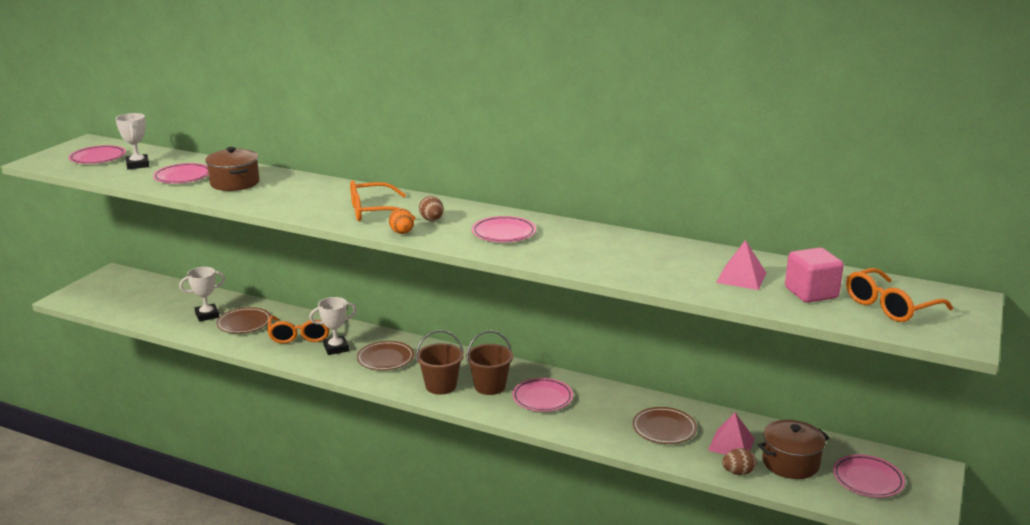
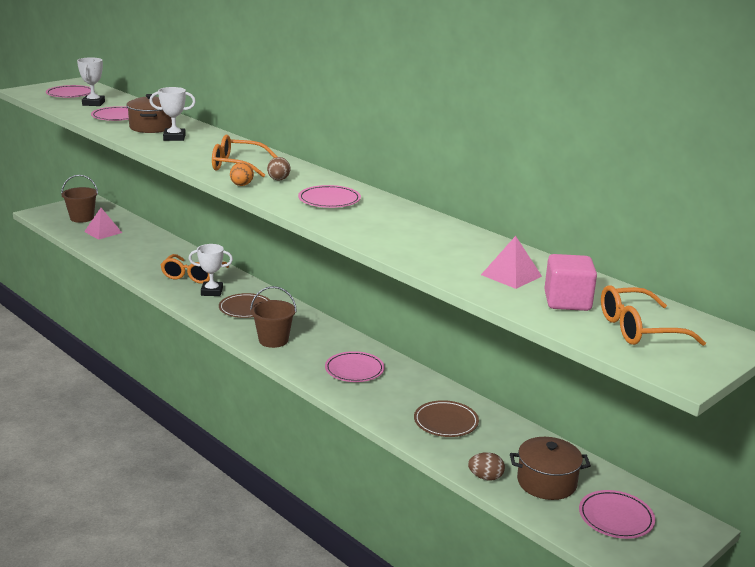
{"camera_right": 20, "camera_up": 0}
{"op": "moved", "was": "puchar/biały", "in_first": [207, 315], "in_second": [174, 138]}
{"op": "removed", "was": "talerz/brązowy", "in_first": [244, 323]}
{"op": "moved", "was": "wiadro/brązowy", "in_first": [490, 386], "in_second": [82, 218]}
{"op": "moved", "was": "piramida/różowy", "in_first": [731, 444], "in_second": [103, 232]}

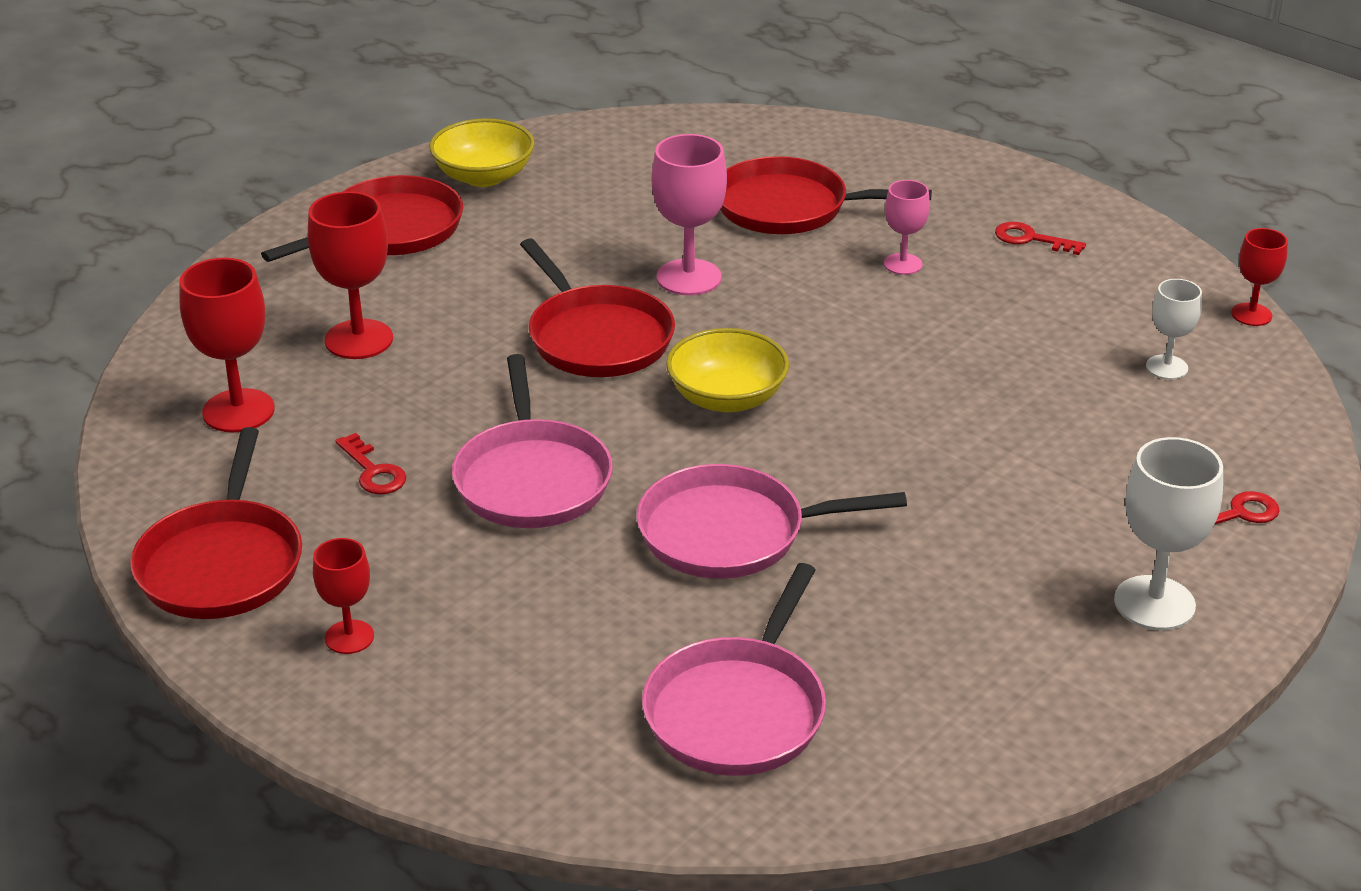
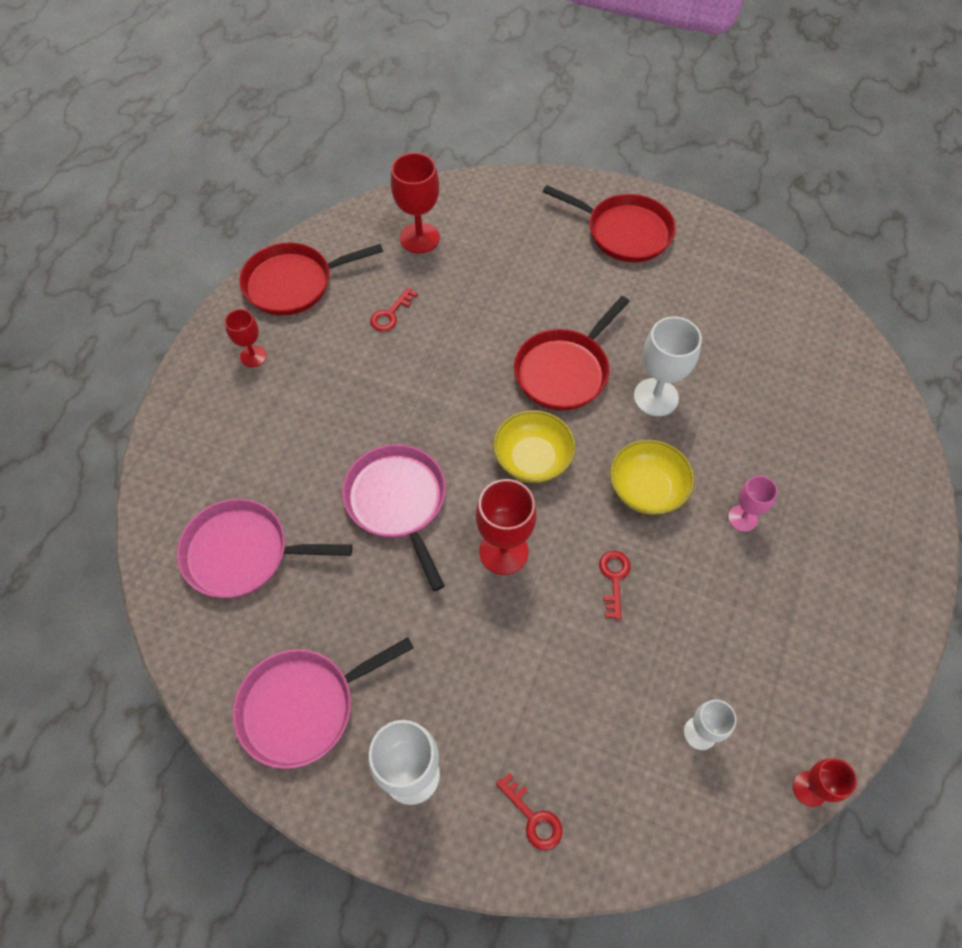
{"camera_right": 70, "camera_up": 25}
{"op": "moved", "was": "kielich/czerwony", "in_first": [359, 339], "in_second": [503, 551]}
{"op": "moved", "was": "miska/żółty", "in_first": [484, 176], "in_second": [646, 489]}
{"op": "moved", "was": "patelnia/różowy", "in_first": [532, 479], "in_second": [303, 707]}
{"op": "recoloured", "was": "kielich/różowy", "now": "kielich/biały", "in_first": [689, 277], "in_second": [656, 397]}
{"op": "removed", "was": "patelnia/czerwony", "in_first": [788, 207]}
{"op": "moved", "was": "klucz/czerwony", "in_first": [1031, 239], "in_second": [614, 578]}

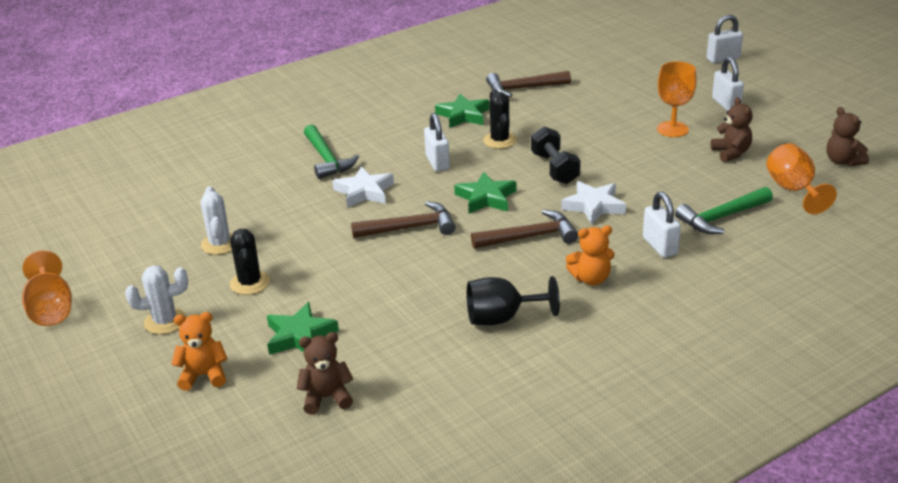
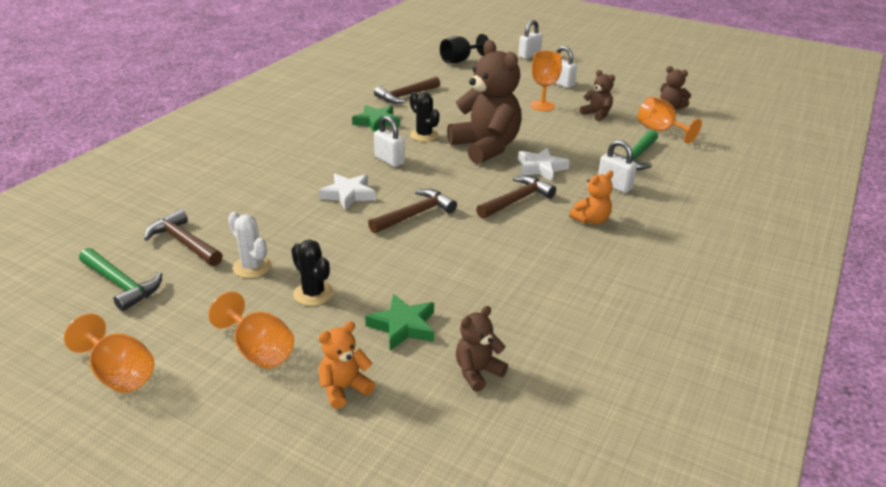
{"camera_right": -30, "camera_up": 0}
{"op": "replaced", "was": "kaktus/biały", "now": "kielich/pomarańczowy", "in_first": [165, 321], "in_second": [259, 350]}
{"op": "moved", "was": "młotek/zielony", "in_first": [327, 159], "in_second": [121, 284]}
{"op": "removed", "was": "gwiazda/zielony", "in_first": [486, 198]}
{"op": "moved", "was": "kielich/czarny", "in_first": [502, 318], "in_second": [460, 60]}
{"op": "replaced", "was": "hantel/czarny", "now": "miś/brązowy", "in_first": [554, 168], "in_second": [486, 147]}
{"op": "added", "now": "młotek/brązowy", "in_second": [184, 242]}

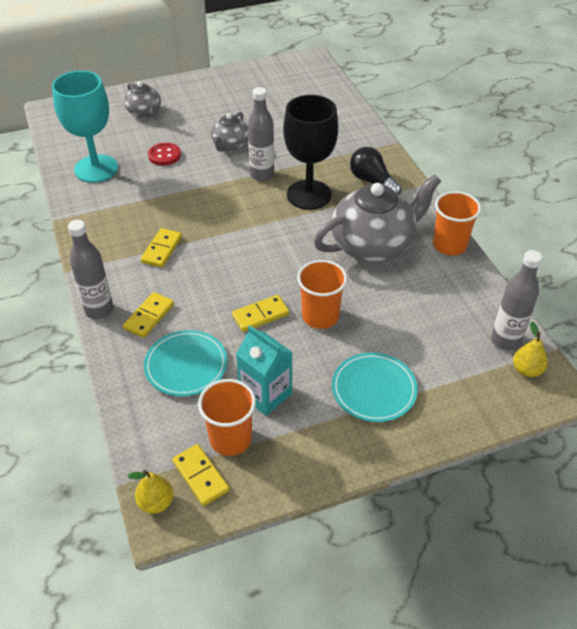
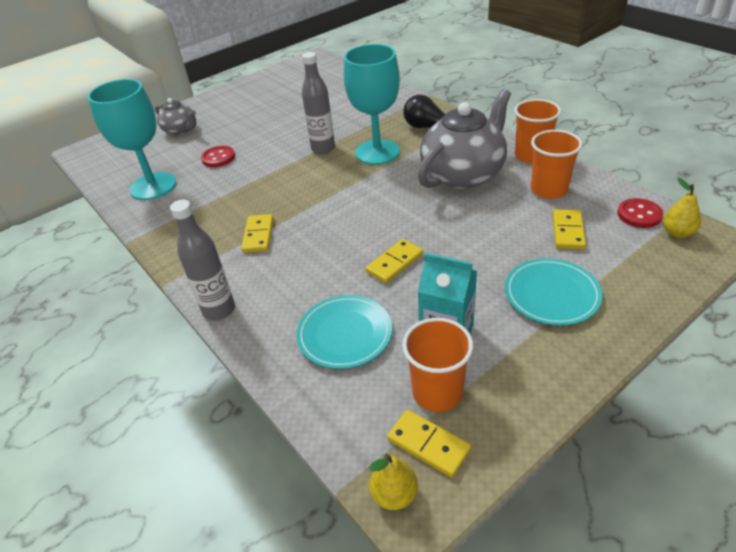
{"camera_right": -15, "camera_up": -5}
{"op": "moved", "was": "kostka domina/żółty", "in_first": [149, 316], "in_second": [568, 231]}
{"op": "removed", "was": "imbryk/szary", "in_first": [230, 145]}
{"op": "recoloured", "was": "kielich/czarny", "now": "kielich/turkusowy", "in_first": [309, 195], "in_second": [377, 152]}
{"op": "moved", "was": "szklanka/pomarańczowy", "in_first": [320, 316], "in_second": [549, 190]}
{"op": "replaced", "was": "butelka/szary", "now": "guzik/czerwony", "in_first": [505, 340], "in_second": [639, 215]}

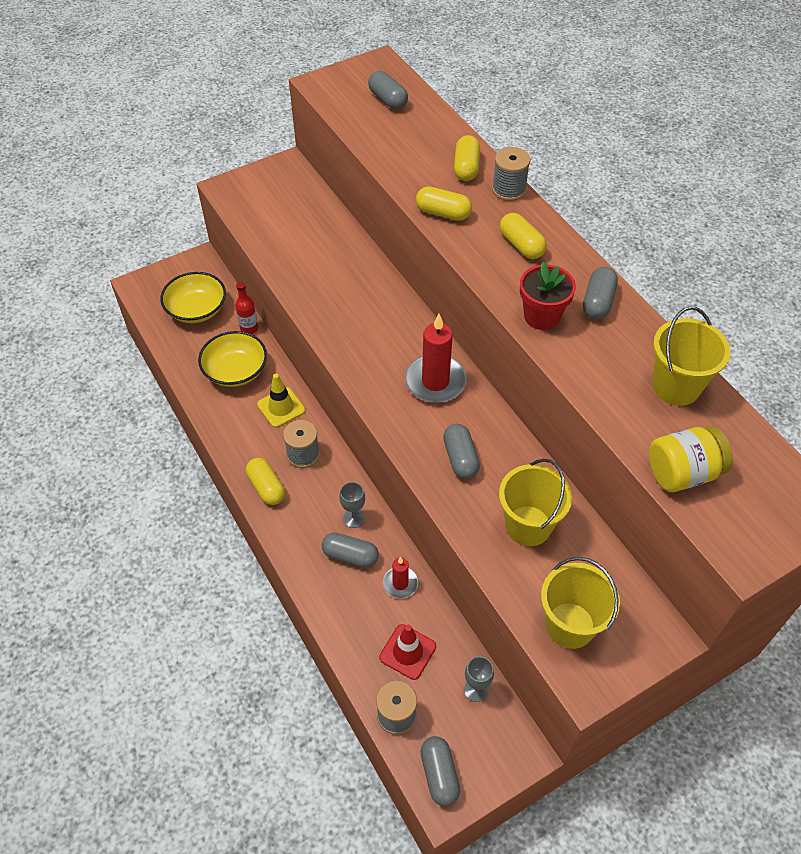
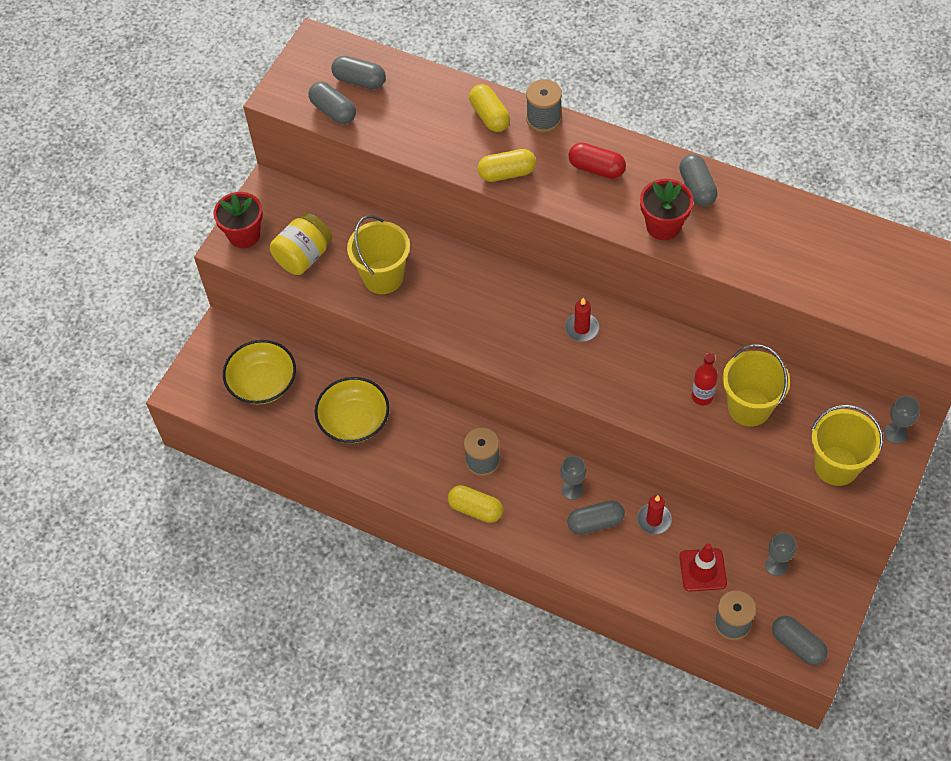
{"camera_right": -30, "camera_up": 5}
{"op": "moved", "was": "butelka/czerwony", "in_first": [249, 328], "in_second": [702, 396]}
{"op": "removed", "was": "pachołek/żółty", "in_first": [281, 407]}
{"op": "resized", "was": "świeca/czerwony", "in_first": [435, 381], "in_second": [581, 328], "ratio": 0.56}
{"op": "moved", "was": "kapsułka/szary", "in_first": [460, 458], "in_second": [333, 111]}
{"op": "recoloured", "was": "kapsułka/żółty", "now": "kapsułka/czerwony", "in_first": [521, 245], "in_second": [596, 168]}
{"op": "moved", "was": "słoik/żółty", "in_first": [682, 473], "in_second": [303, 256]}
{"op": "moved", "was": "wiadro/żółty", "in_first": [676, 386], "in_second": [383, 277]}
{"op": "added", "now": "doniczka/czerwony", "in_second": [244, 235]}
{"op": "added", "now": "kielich/szary", "in_second": [895, 433]}

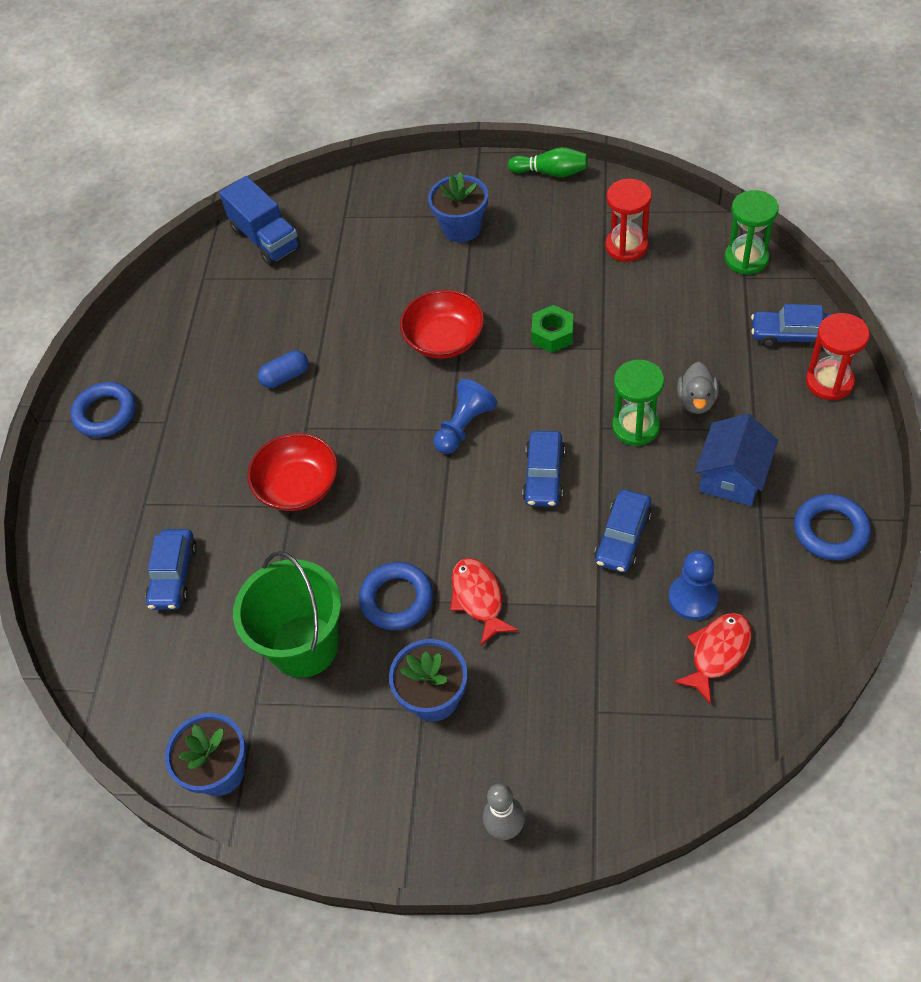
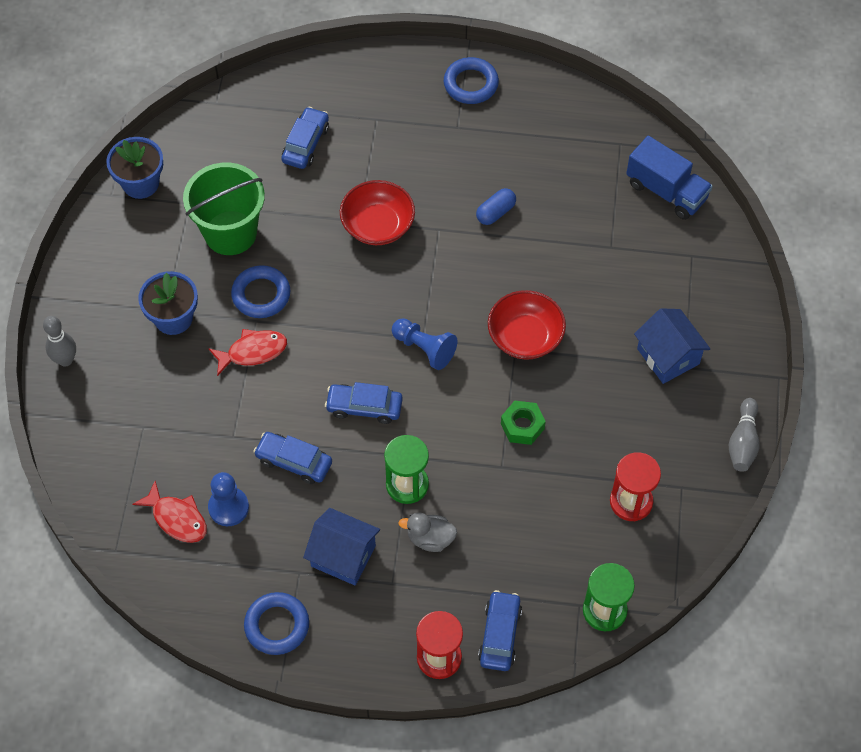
{"camera_right": 85, "camera_up": 5}
{"op": "turned", "was": "samochód/niebieski", "in_first": [174, 575], "in_second": [306, 144], "clockwise": 105}
{"op": "turned", "was": "ciężarówka/niebieski", "in_first": [266, 239], "in_second": [666, 191], "clockwise": -105}
{"op": "turned", "was": "kapsułka/niebieski", "in_first": [285, 377], "in_second": [495, 212], "clockwise": 75}
{"op": "replaced", "was": "doniczka/niebieski", "now": "domek/niebieski", "in_first": [461, 228], "in_second": [668, 356]}
{"op": "recoloured", "was": "kręgiel/zielony", "now": "kręgiel/szary", "in_first": [551, 172], "in_second": [743, 442]}

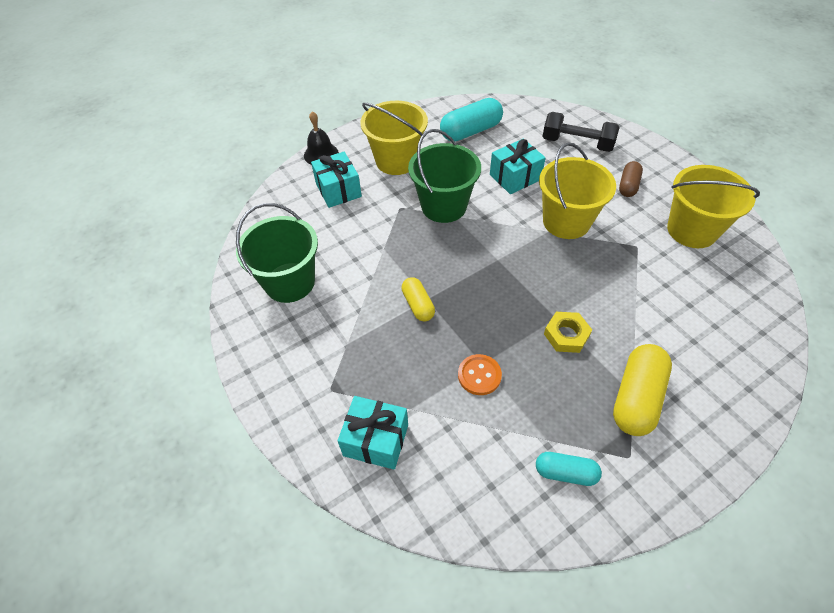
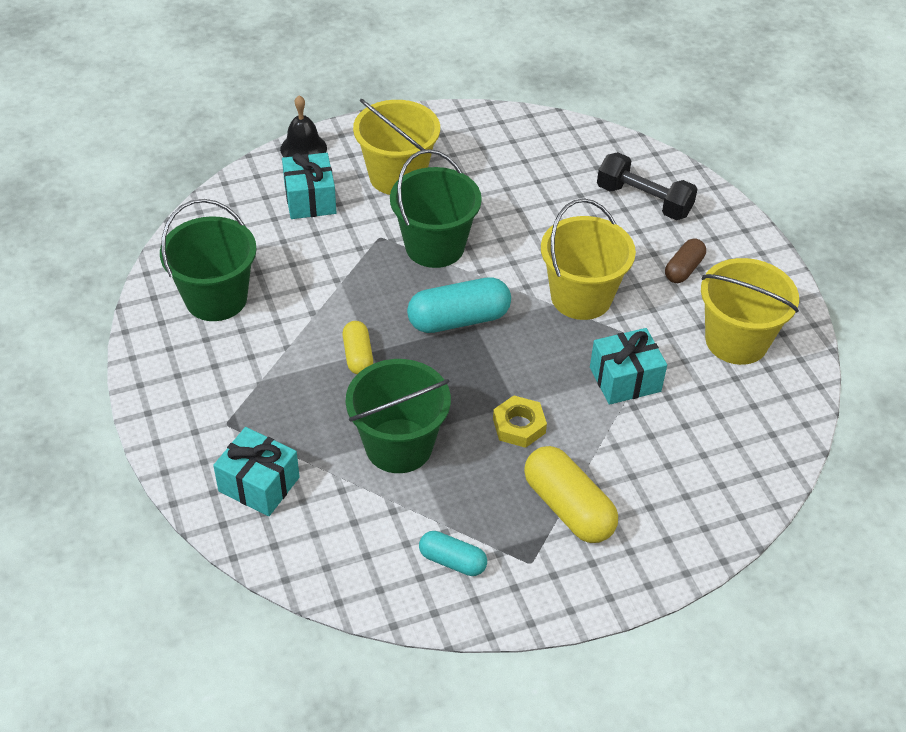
{"camera_right": 10, "camera_up": -5}
{"op": "moved", "was": "kapsułka/turkusowy", "in_first": [471, 131], "in_second": [459, 319]}
{"op": "replaced", "was": "guzik/pomarańczowy", "now": "wiadro/zielony", "in_first": [479, 375], "in_second": [399, 446]}
{"op": "moved", "was": "prezent/turkusowy", "in_first": [515, 177], "in_second": [625, 379]}
{"op": "turned", "was": "kapsułka/żółty", "in_first": [636, 398], "in_second": [568, 507], "clockwise": -75}

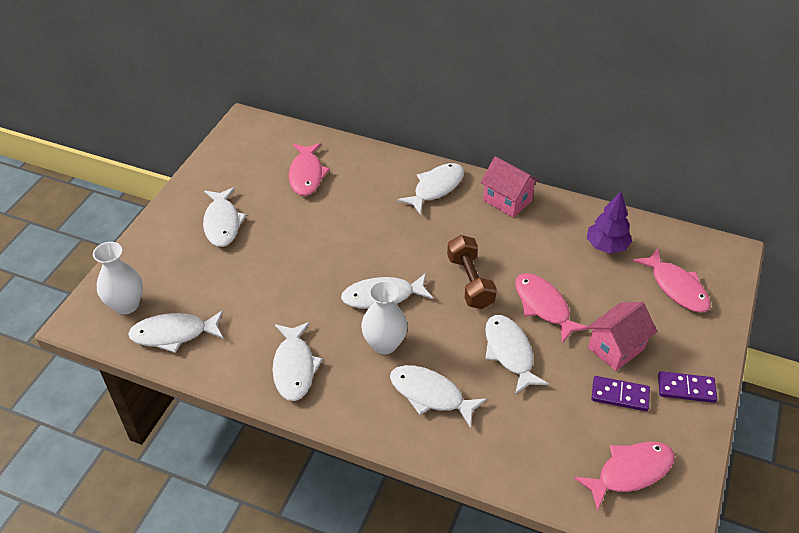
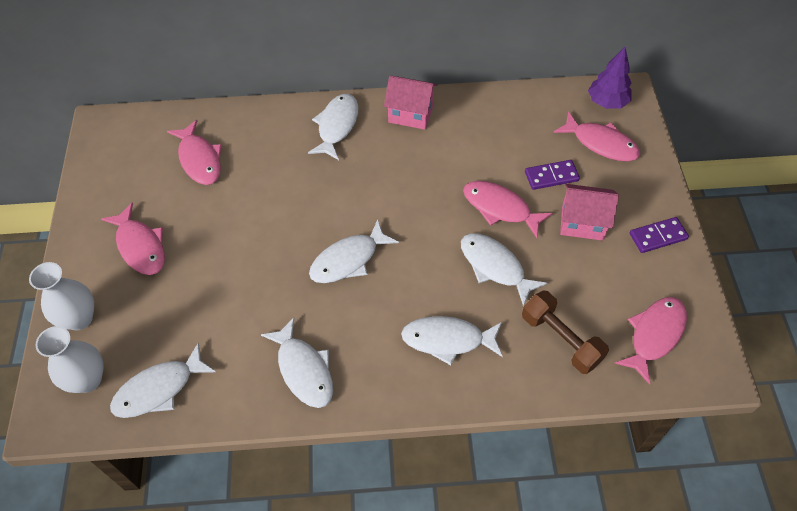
{"camera_right": -25, "camera_up": 10}
{"op": "recoloured", "was": "ryba/biały", "now": "ryba/różowy", "in_first": [222, 223], "in_second": [140, 246]}
{"op": "moved", "was": "wazon/biały", "in_first": [384, 344], "in_second": [79, 318]}
{"op": "moved", "was": "hantel/brązowy", "in_first": [470, 282], "in_second": [561, 339]}
{"op": "moved", "was": "drzewko/fioletowy", "in_first": [606, 246], "in_second": [607, 102]}
{"op": "turned", "was": "domek/różowy", "in_first": [616, 348], "in_second": [582, 223], "clockwise": 75}
{"op": "moved", "was": "kostka domina/fioletowy", "in_first": [620, 395], "in_second": [551, 176]}

